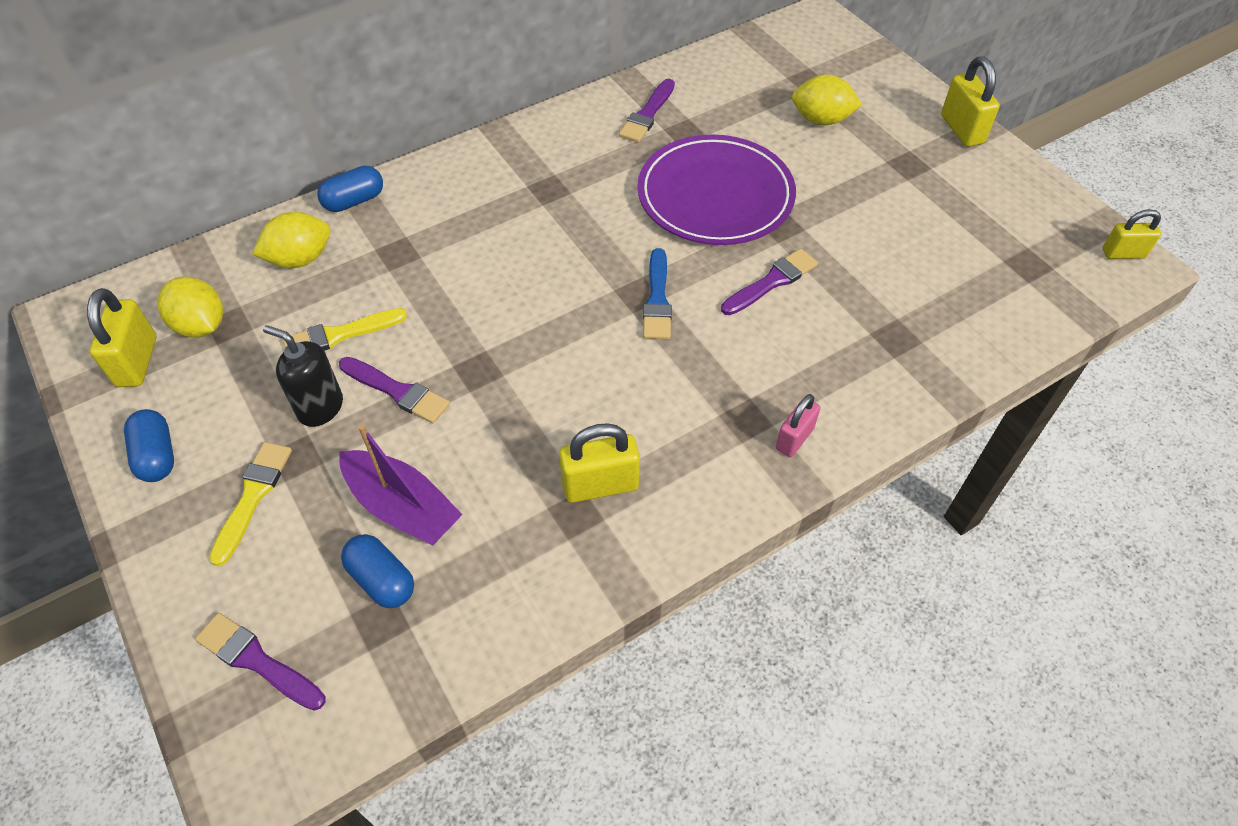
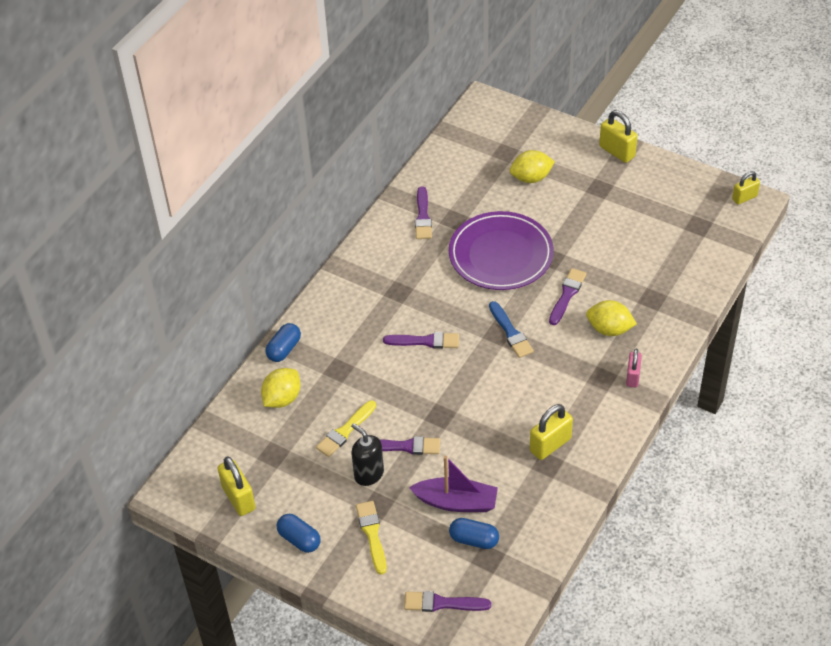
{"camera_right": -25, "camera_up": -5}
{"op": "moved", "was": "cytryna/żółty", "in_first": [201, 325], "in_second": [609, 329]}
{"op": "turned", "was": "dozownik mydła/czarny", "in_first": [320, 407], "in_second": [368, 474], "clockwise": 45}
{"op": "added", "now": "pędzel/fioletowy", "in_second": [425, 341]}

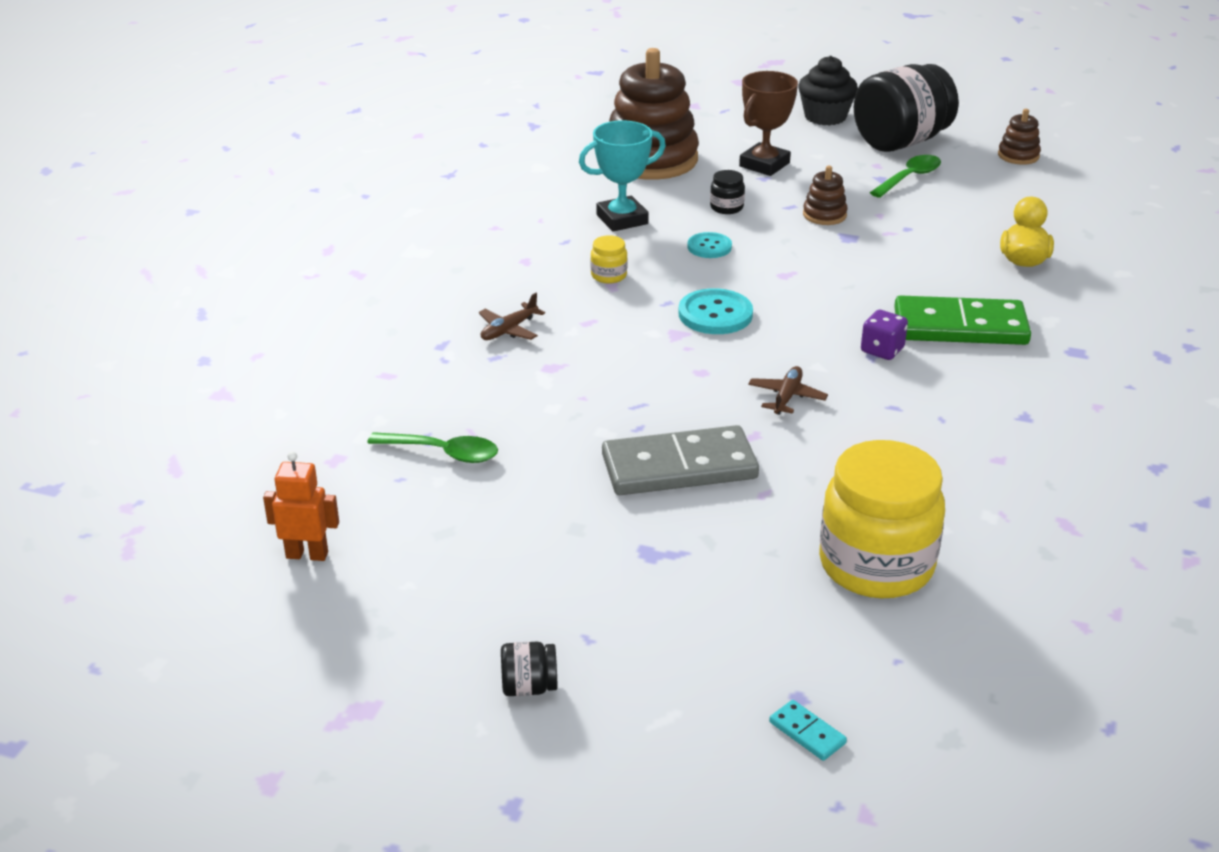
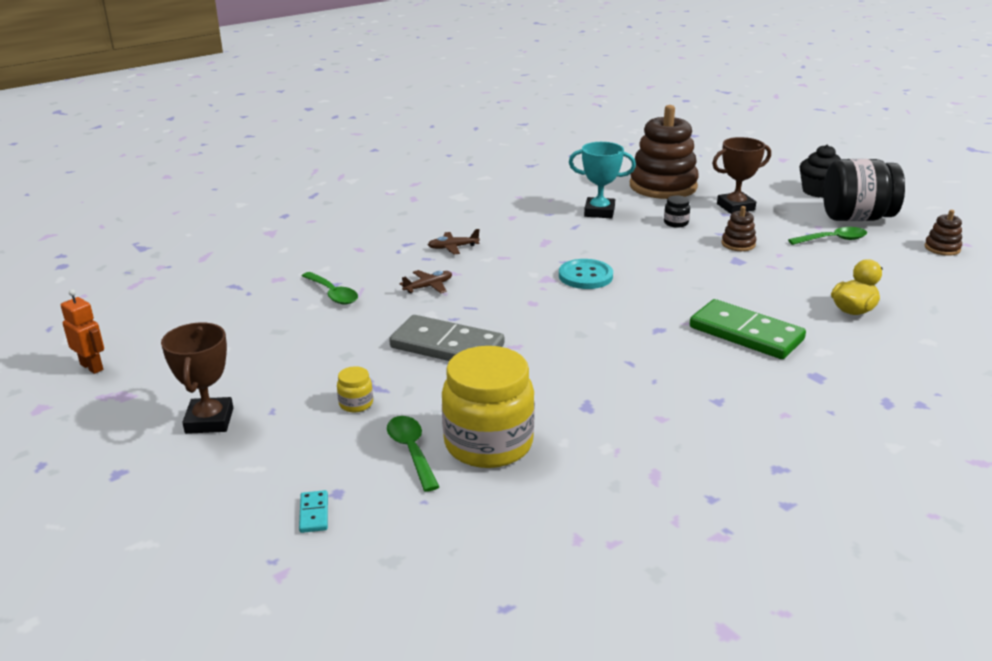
{"camera_right": 35, "camera_up": -5}
{"op": "moved", "was": "robot/pomarańczowy", "in_first": [307, 555], "in_second": [92, 367]}
{"op": "replaced", "was": "słoik/czarny", "now": "puchar/brązowy", "in_first": [529, 687], "in_second": [209, 421]}
{"op": "moved", "was": "słoik/żółty", "in_first": [609, 275], "in_second": [356, 404]}
{"op": "removed", "was": "guzik/turkusowy", "in_first": [709, 247]}
{"op": "moved", "was": "samolot/brązowy", "in_first": [786, 397], "in_second": [428, 287]}
{"op": "removed", "was": "kostka do gry/fioletowy", "in_first": [882, 350]}
{"op": "added", "now": "łyżka/zielony", "in_second": [411, 451]}

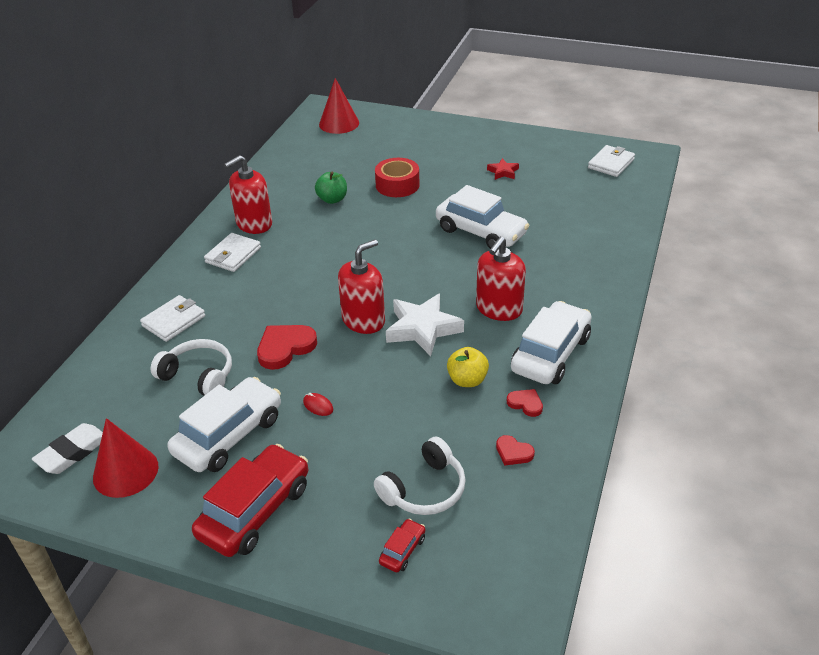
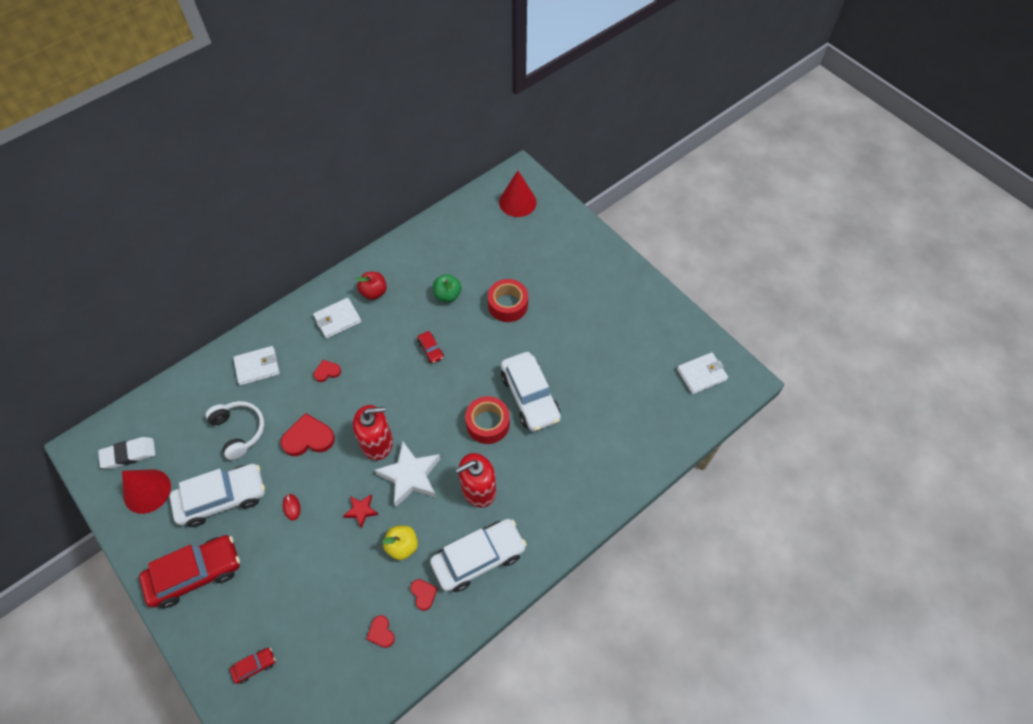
{"camera_right": 30, "camera_up": 20}
{"op": "replaced", "was": "dozownik mydła/czerwony", "now": "jabłko/czerwony", "in_first": [254, 224], "in_second": [374, 292]}
{"op": "removed", "was": "słuchawki/biały", "in_first": [424, 489]}
{"op": "moved", "was": "gwiazda/czerwony", "in_first": [503, 172], "in_second": [361, 511]}
{"op": "added", "now": "serce/czerwony", "in_second": [327, 372]}
{"op": "added", "now": "samochód/czerwony", "in_second": [431, 350]}
{"op": "added", "now": "taśma klejąca/czerwony", "in_second": [488, 423]}

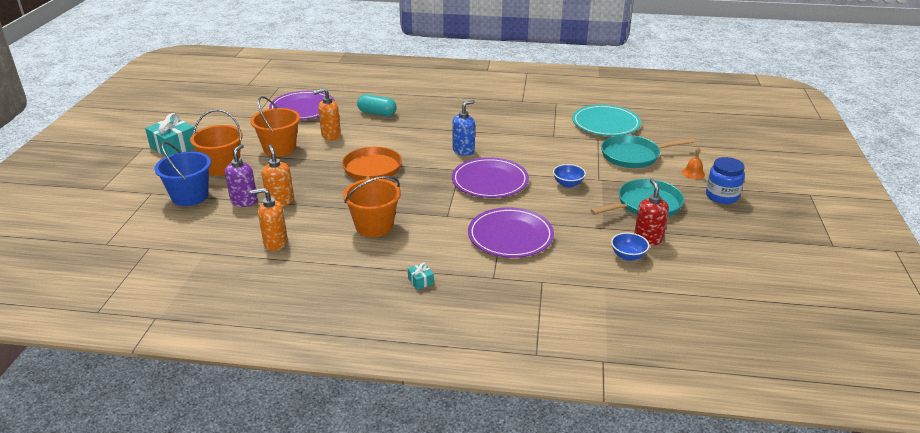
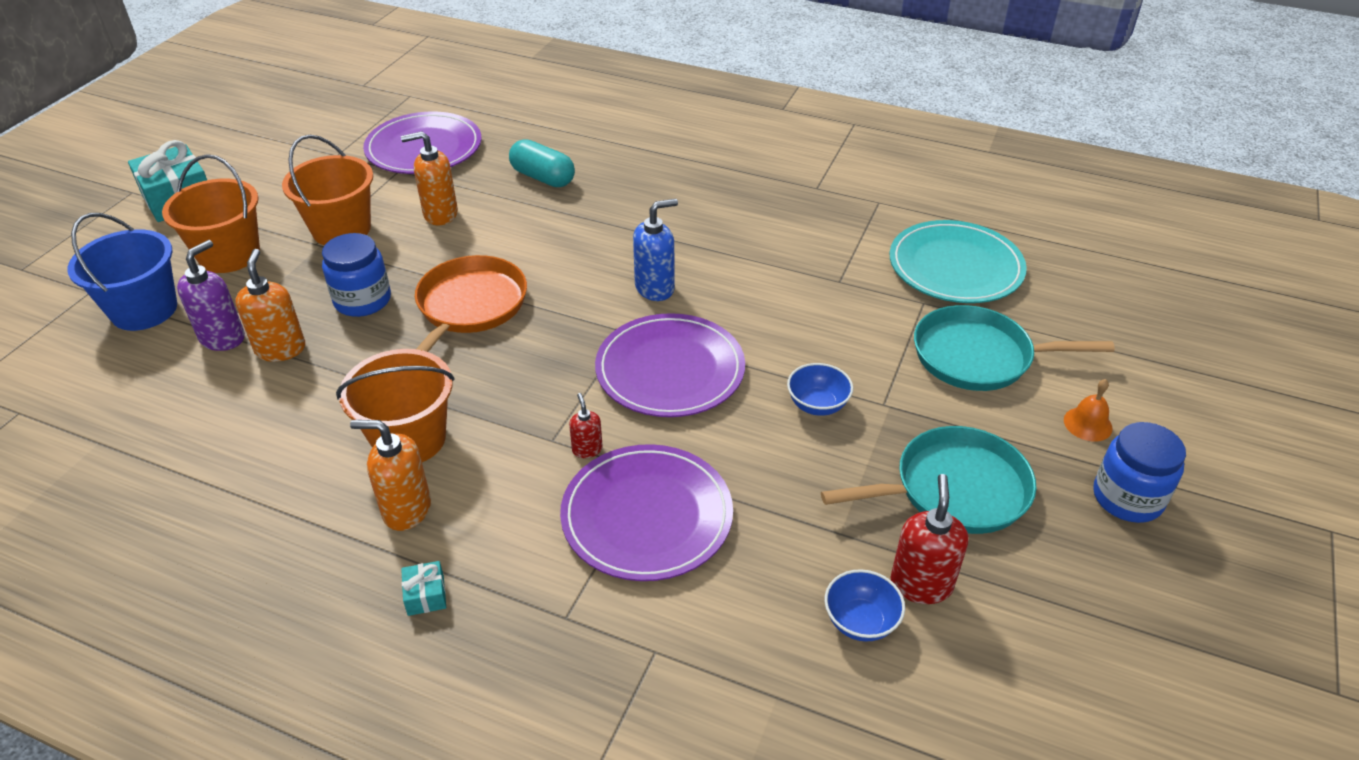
{"camera_right": 15, "camera_up": 10}
{"op": "moved", "was": "dozownik mydła/pomarańczowy", "in_first": [275, 243], "in_second": [406, 509]}
{"op": "added", "now": "słoik/niebieski", "in_second": [362, 300]}
{"op": "added", "now": "dozownik mydła/czerwony", "in_second": [587, 449]}

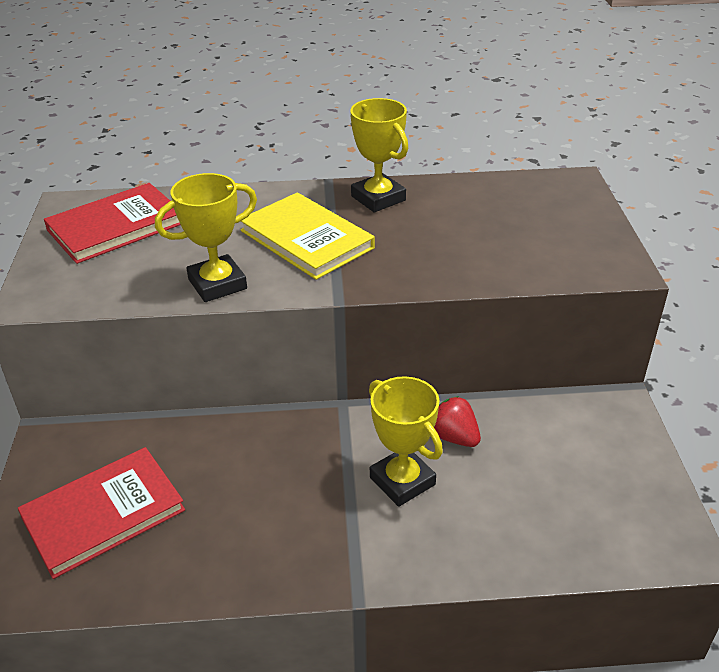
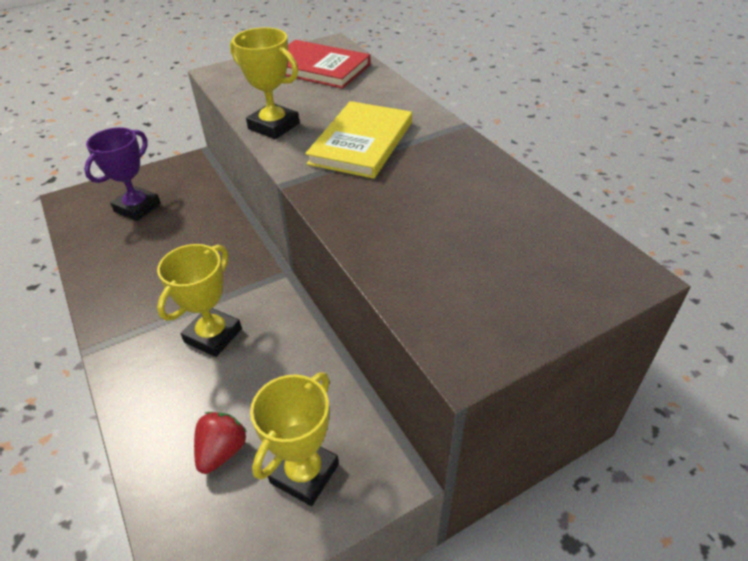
{"camera_right": 65, "camera_up": 5}
{"op": "replaced", "was": "książka/czerwony", "now": "puchar/fioletowy", "in_first": [103, 514], "in_second": [137, 207]}
{"op": "moved", "was": "puchar/żółty", "in_first": [378, 198], "in_second": [304, 473]}
{"op": "moved", "was": "truskawka/czerwony", "in_first": [454, 437], "in_second": [222, 451]}

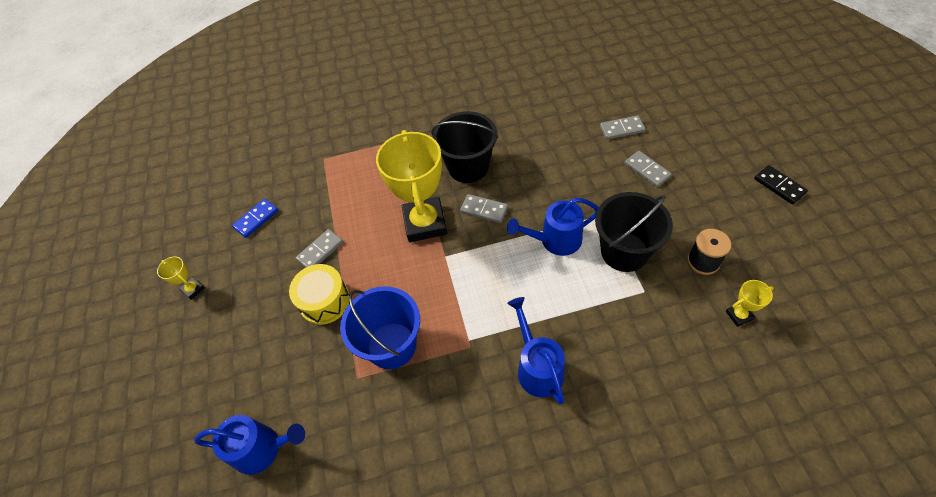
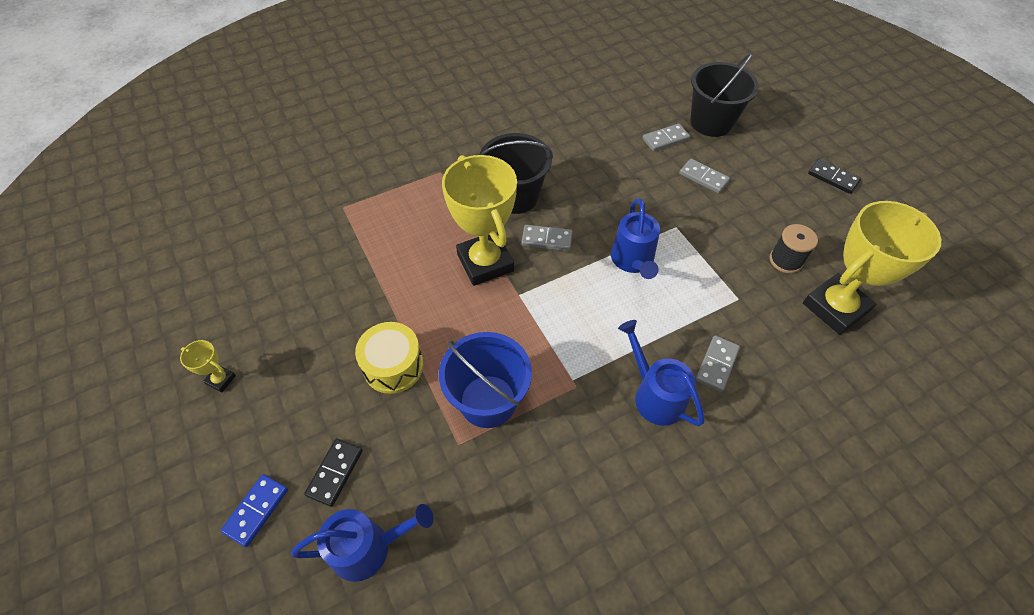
{"camera_right": -20, "camera_up": 0}
{"op": "moved", "was": "kostka domina/niebieski", "in_first": [256, 219], "in_second": [256, 510]}
{"op": "moved", "was": "kostka domina/szary", "in_first": [320, 251], "in_second": [717, 364]}
{"op": "turned", "was": "konewka/niebieski", "in_first": [555, 240], "in_second": [633, 261], "clockwise": -60}
{"op": "moved", "was": "wiadro/czarny", "in_first": [624, 251], "in_second": [711, 122]}
{"op": "resized", "was": "puchar/żółty", "in_first": [739, 315], "in_second": [835, 307], "ratio": 2.38}
{"op": "added", "now": "kostka domina/czarny", "in_second": [335, 473]}

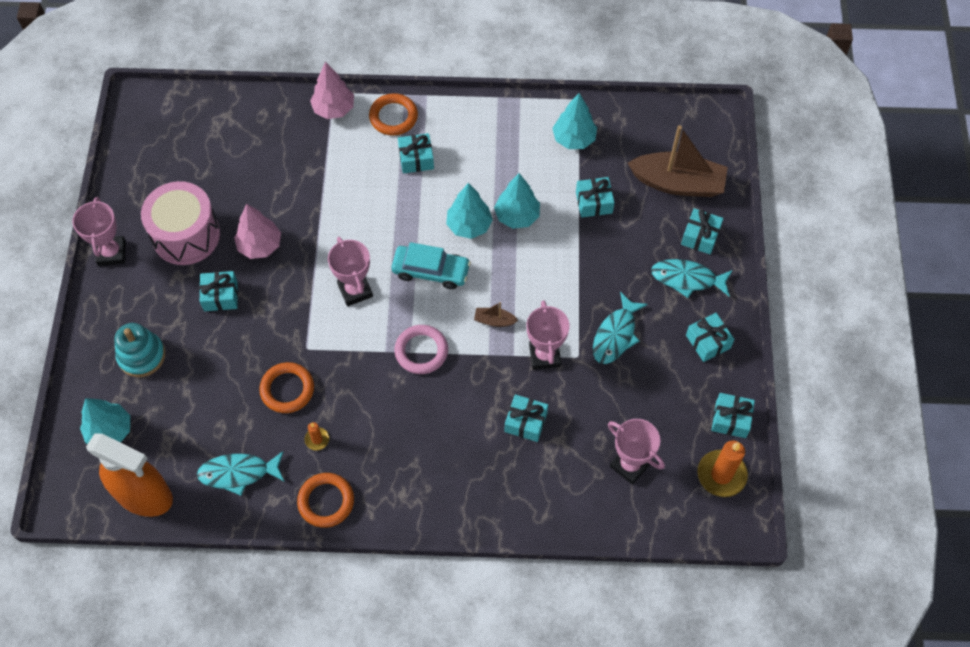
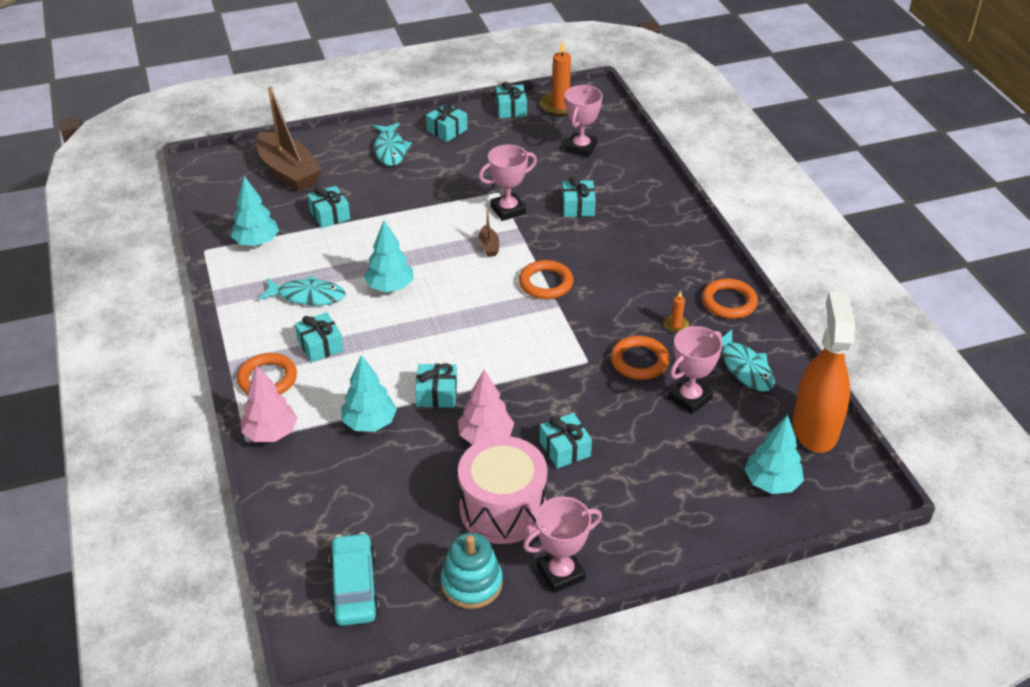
{"camera_right": -110, "camera_up": -20}
{"op": "moved", "was": "zabawka nakładanka/turkusowy", "in_first": [141, 356], "in_second": [471, 583]}
{"op": "moved", "was": "puchar/różowy", "in_first": [355, 290], "in_second": [690, 398]}
{"op": "moved", "was": "samochód/turkusowy", "in_first": [431, 271], "in_second": [354, 587]}
{"op": "recoloured", "was": "pierścień/różowy", "now": "pierścień/pomarańczowy", "in_first": [421, 351], "in_second": [546, 283]}
{"op": "moved", "was": "drzewko/turkusowy", "in_first": [517, 216], "in_second": [369, 423]}
{"op": "moved", "was": "ryba/turkusowy", "in_first": [616, 335], "in_second": [307, 296]}
{"op": "turned", "was": "łódka/brązowy", "in_first": [678, 183], "in_second": [288, 172], "clockwise": 150}
{"op": "moved", "was": "prezent/turkusowy", "in_first": [700, 236], "in_second": [437, 394]}

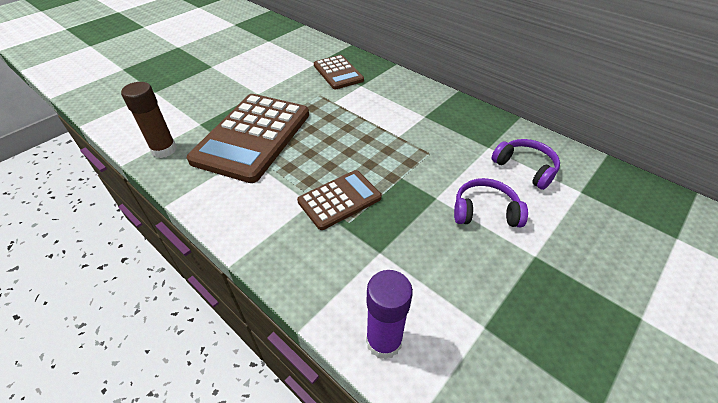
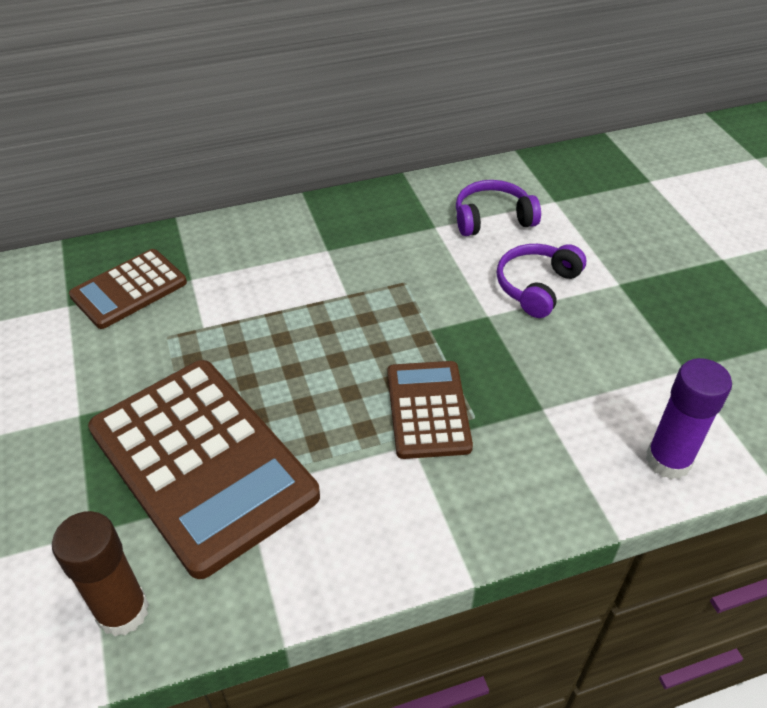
{"camera_right": -60, "camera_up": 0}
{"op": "turned", "was": "kalkulator/brązowy", "in_first": [338, 73], "in_second": [129, 289], "clockwise": 135}

